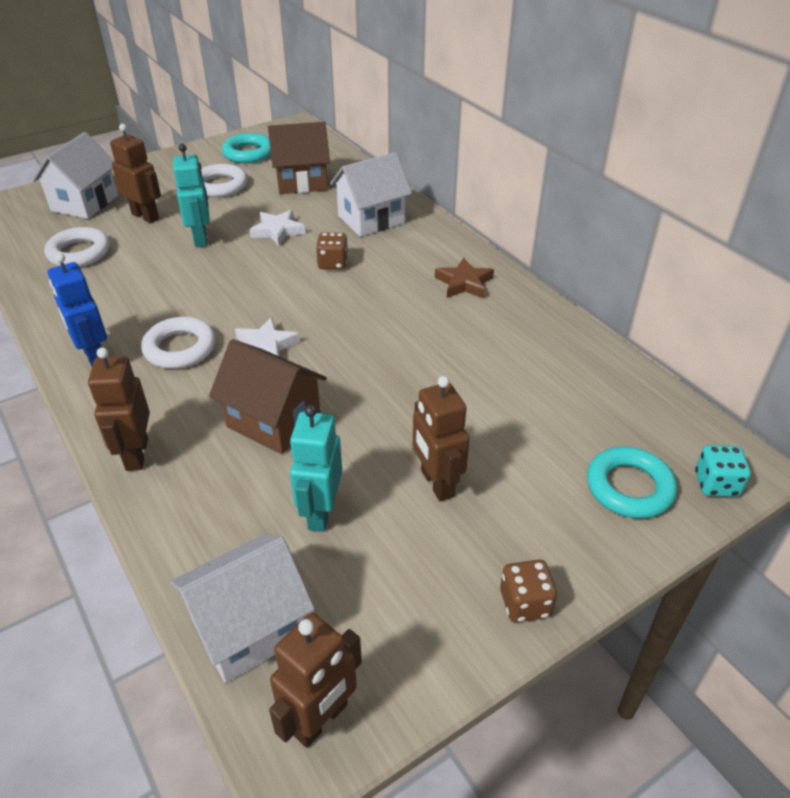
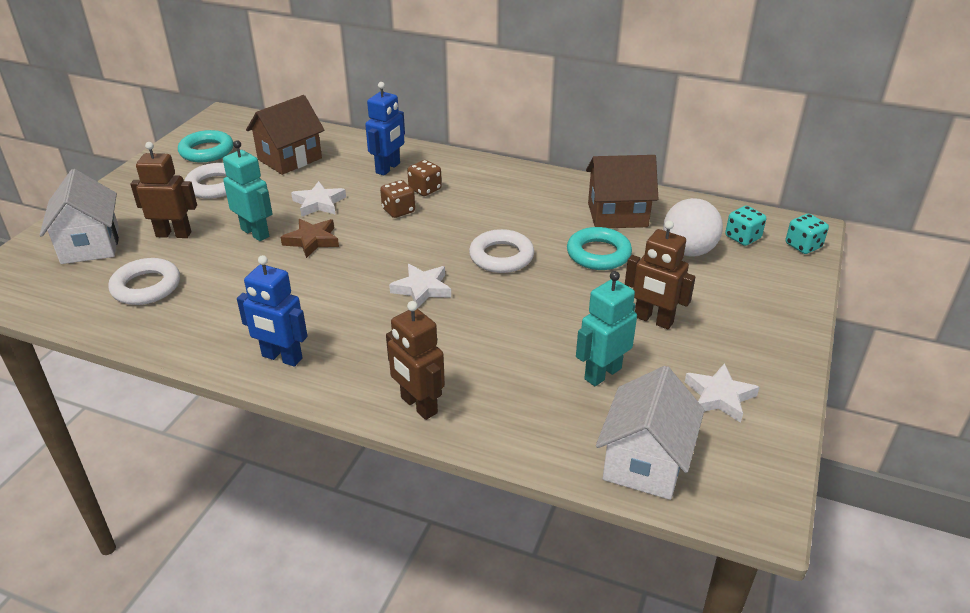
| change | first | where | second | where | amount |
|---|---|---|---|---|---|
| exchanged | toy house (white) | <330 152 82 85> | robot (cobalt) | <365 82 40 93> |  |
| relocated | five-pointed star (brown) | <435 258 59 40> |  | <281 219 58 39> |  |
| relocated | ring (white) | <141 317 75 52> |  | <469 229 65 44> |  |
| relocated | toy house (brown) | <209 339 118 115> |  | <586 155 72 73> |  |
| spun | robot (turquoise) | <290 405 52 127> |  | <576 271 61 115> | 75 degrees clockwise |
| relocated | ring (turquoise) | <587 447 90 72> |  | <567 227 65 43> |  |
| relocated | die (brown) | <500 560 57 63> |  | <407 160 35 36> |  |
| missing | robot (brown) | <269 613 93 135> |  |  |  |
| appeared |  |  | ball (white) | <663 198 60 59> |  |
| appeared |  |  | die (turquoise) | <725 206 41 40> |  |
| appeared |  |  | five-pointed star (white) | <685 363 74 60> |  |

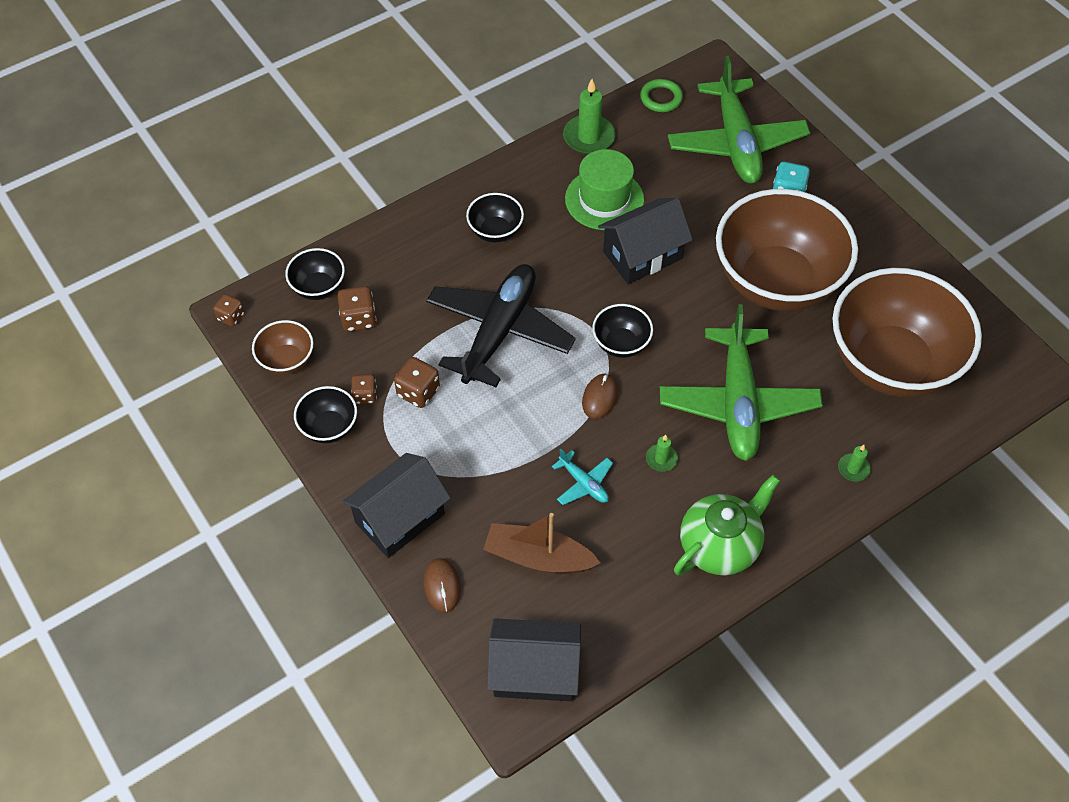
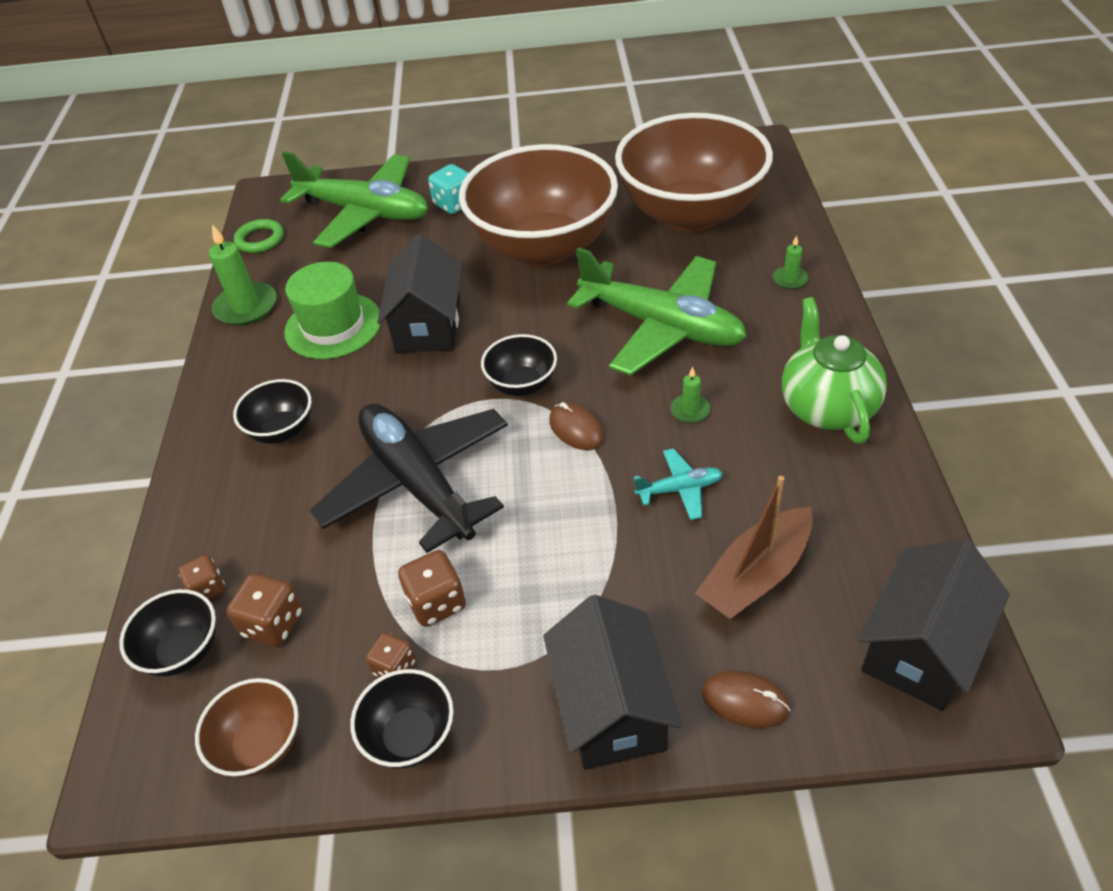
| change | first | where | second | where | amount |
|---|---|---|---|---|---|
| relocated | die (brown) | <213 294 31 32> |  | <179 555 46 44> |  |

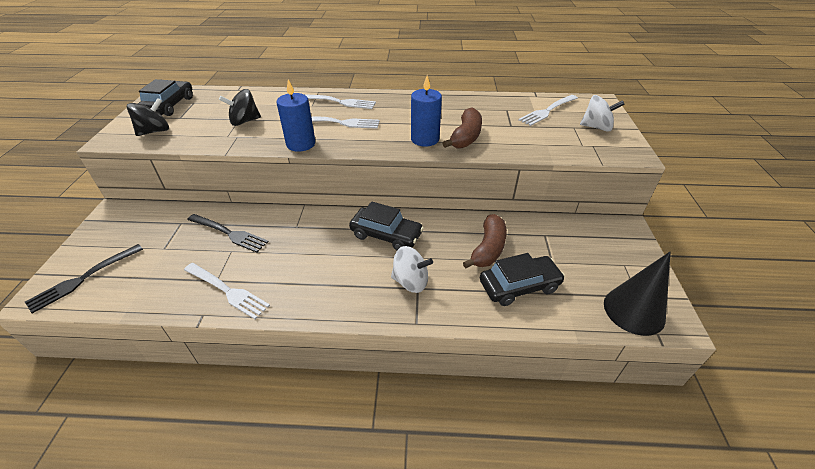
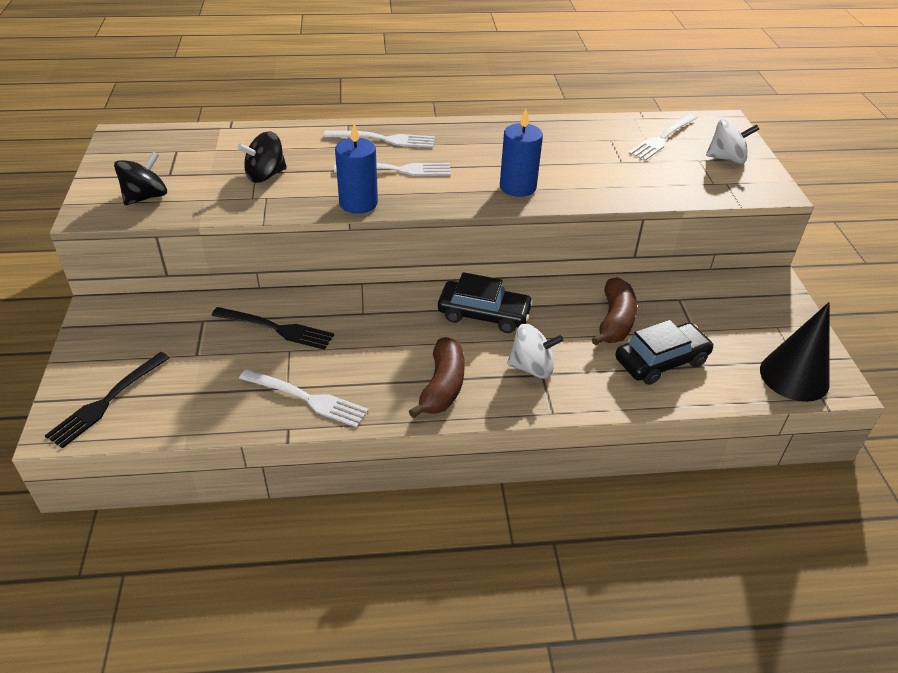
| change | first | where | second | where | amount |
|---|---|---|---|---|---|
| missing | car (black) | <138 79 55 37> |  |  |  |
| relocated | toy banana (brown) | <442 107 40 42> |  | <409 337 56 81> |  |

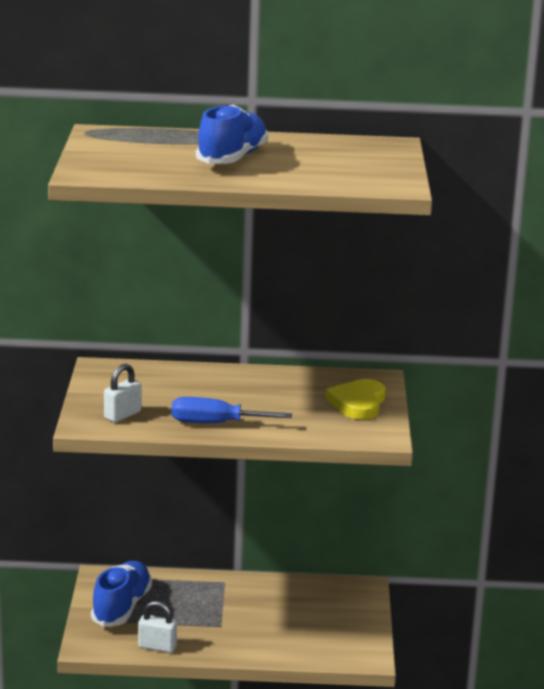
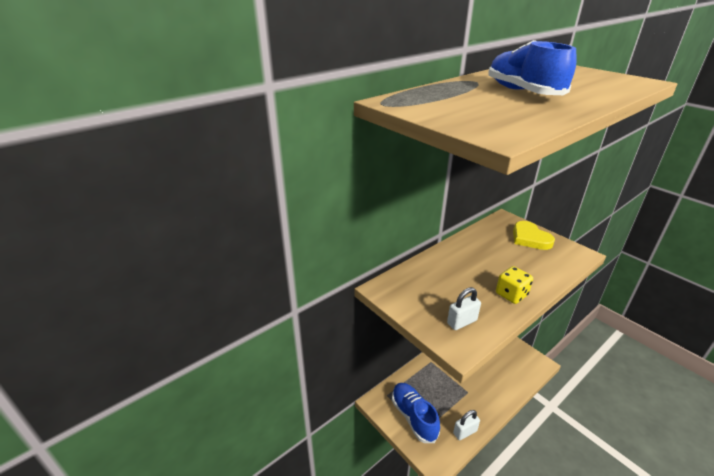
| change | first | where | second | where | amount |
|---|---|---|---|---|---|
| spun | small lock (white) | <104 364 37 58> |  | <447 287 34 43> | 60 degrees clockwise |
| exchanged | hand screwdriver (cobalt) | <171 397 121 26> | die (golden) | <496 266 37 38> |  |

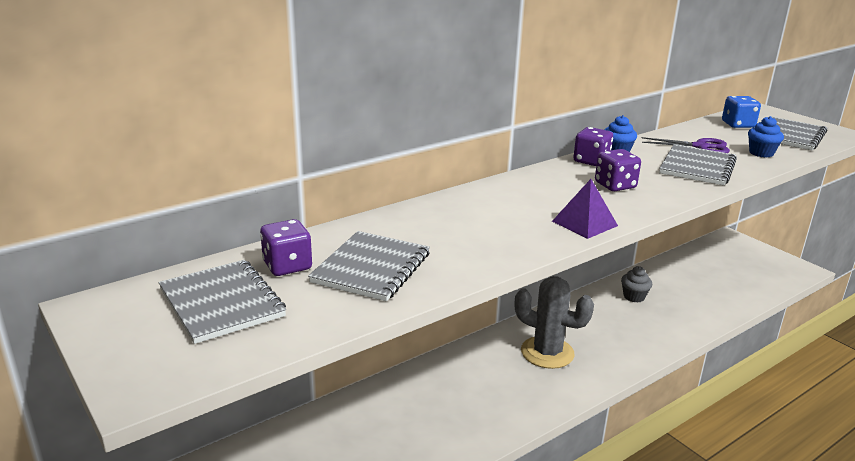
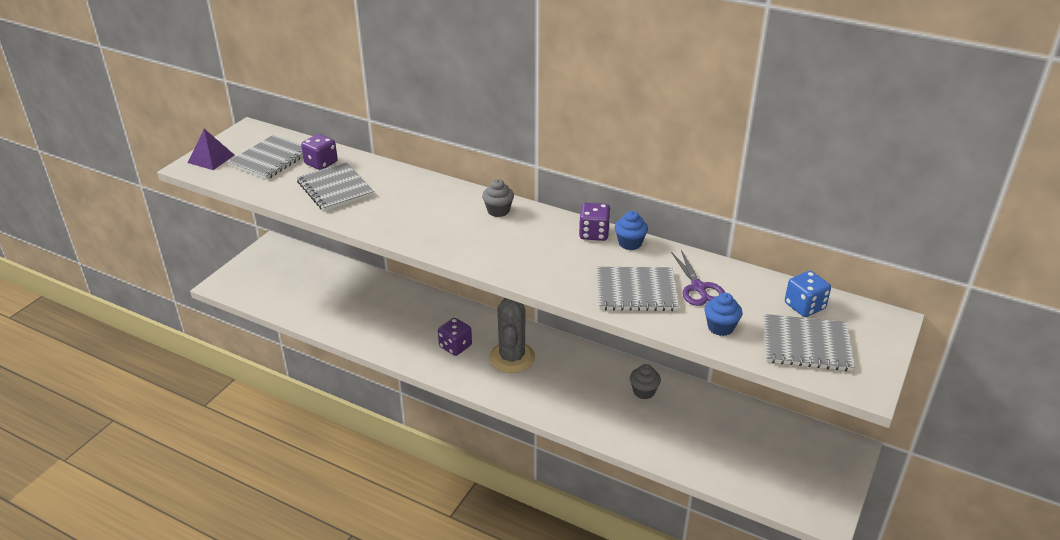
| change | first | where | second | where | amount |
|---|---|---|---|---|---|
| relocated | die (royal purple) | <595 149 46 42> |  | <438 318 34 38> |  |
| relocated | solid pyramid (royal purple) | <552 179 66 60> |  | <188 129 46 41> |  |
| spun | notepad (gray) | <308 231 122 70> |  | <297 162 77 49> | 60 degrees clockwise |
| appeared |  |  | cupcake (gray) | <482 179 32 38> |  |

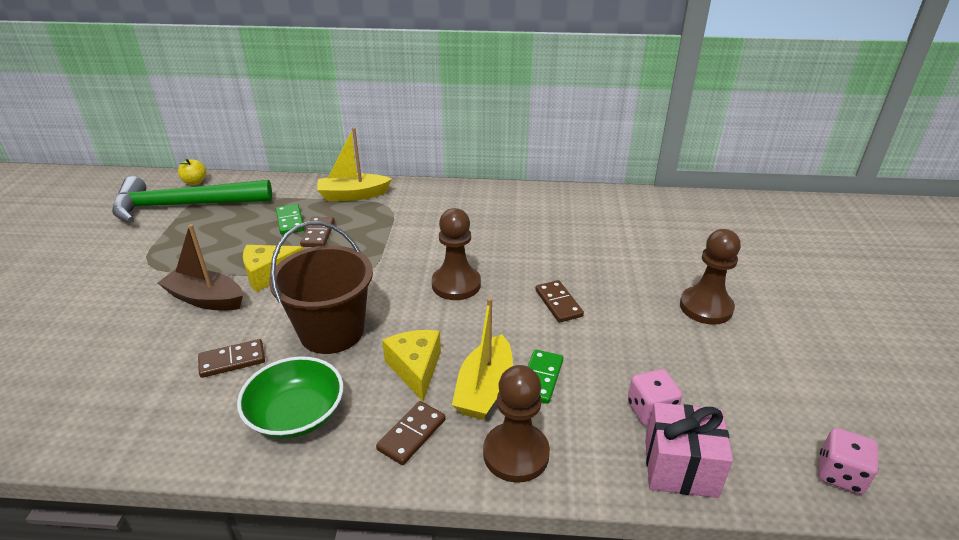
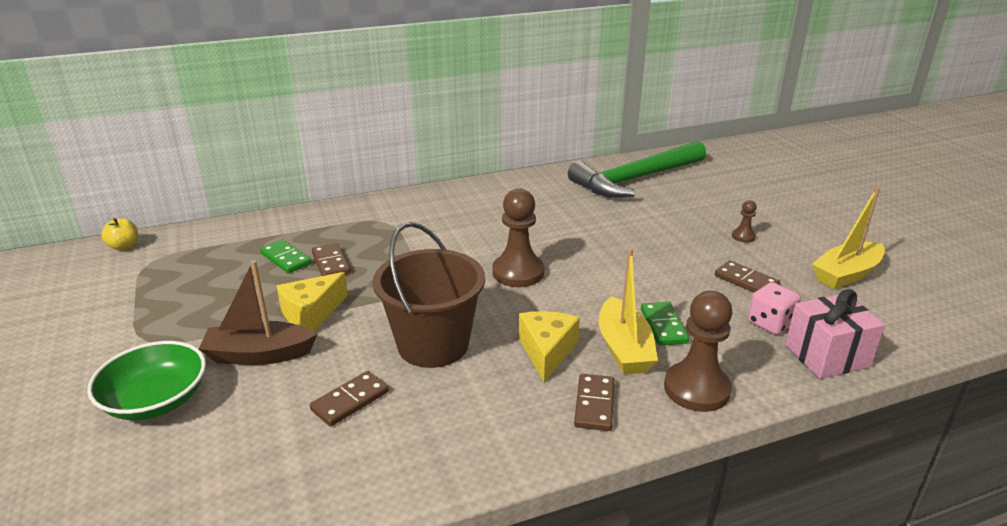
| change | first | where | second | where | amount |
|---|---|---|---|---|---|
| relocated | sailboat (golden) | <317 127 75 74> |  | <812 187 73 102> |  |
| relocated | carpenter's hammer (emerald) | <112 176 160 47> |  | <568 141 138 56> |  |
| size | chess pawn (brown) | <680 229 61 96> |  | <732 200 25 43> | x0.48 |
| relocated | domino (brown) | <535 280 49 43> |  | <715 260 65 32> |  |
| spun | cheese (golden) | <382 330 59 71> |  | <519 311 61 71> | 45 degrees clockwise |
| relocated | bowl (emerald) | <237 356 106 83> |  | <87 341 119 79> |  |
| missing | die (pink) | <819 428 60 66> |  |  |  |

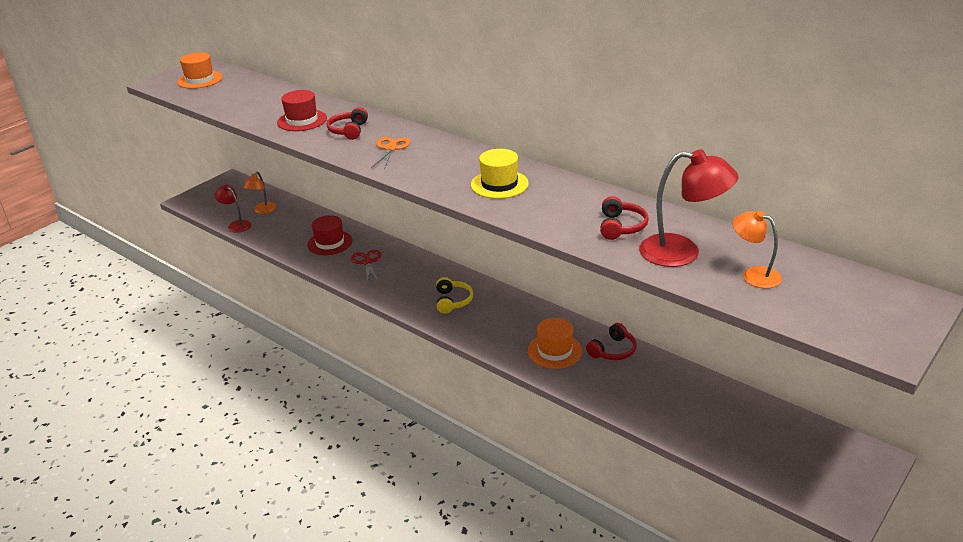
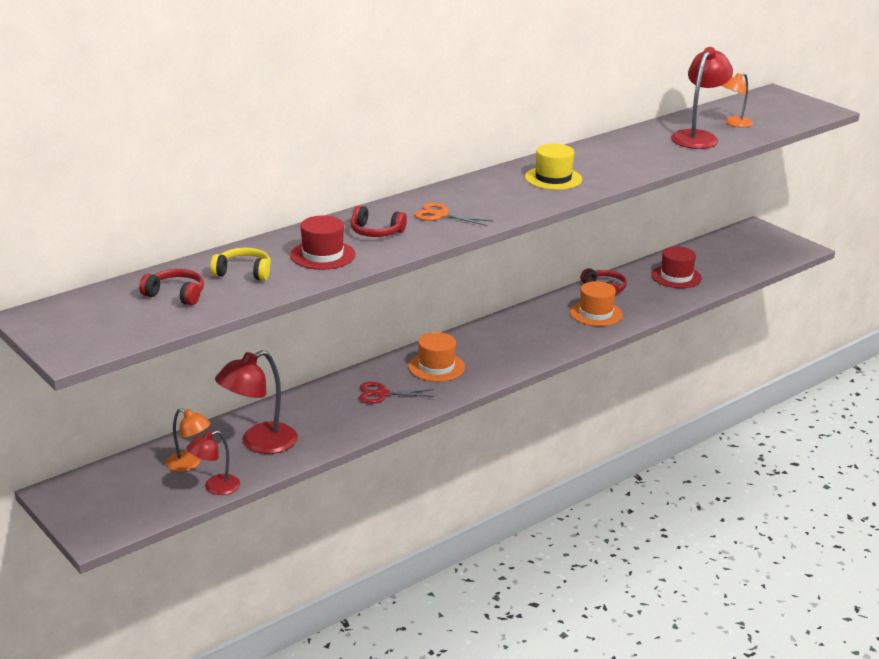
| change | first | where | second | where | amount |
|---|---|---|---|---|---|
| relocated | top hat (orange-coloured) | <177 52 46 37> |  | <408 332 57 50> |  |
| relocated | headset (crimson) | <600 196 49 44> |  | <139 269 65 37> |  |
| relocated | top hat (crimson) | <307 215 46 40> |  | <651 246 51 42> |  |
| relocated | headset (golden) | <436 277 37 37> |  | <210 248 61 33> |  |
| appeared |  |  | reading lamp (crimson) | <215 350 83 104> |  |

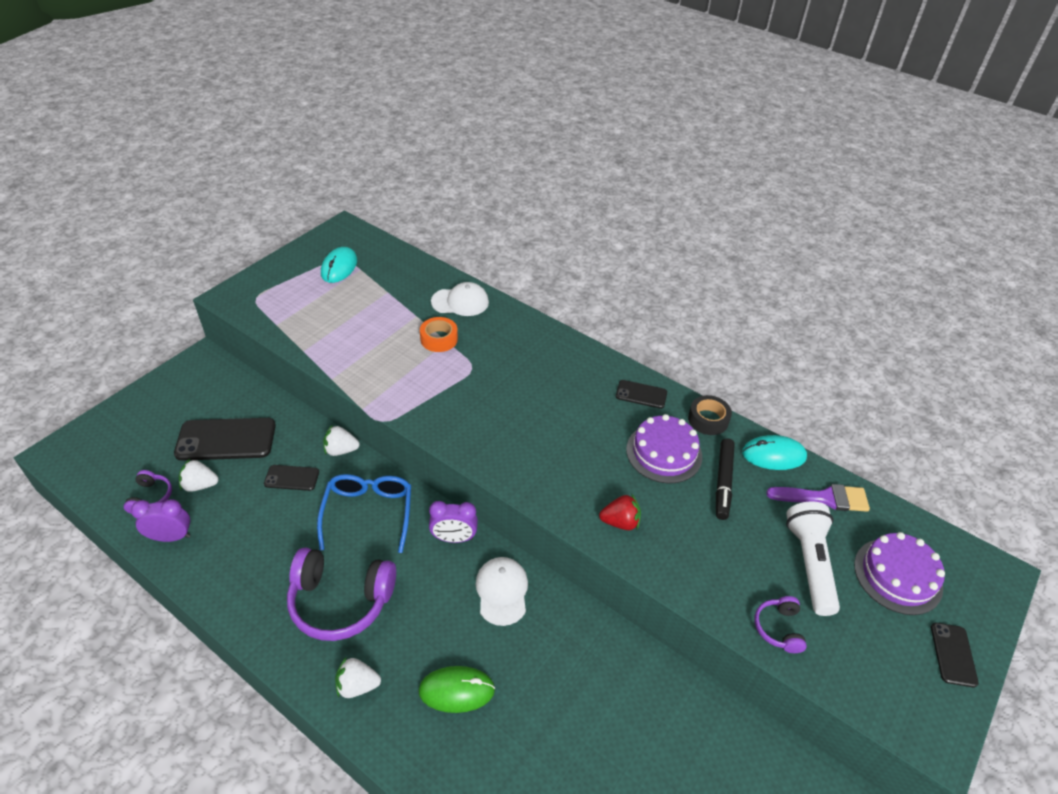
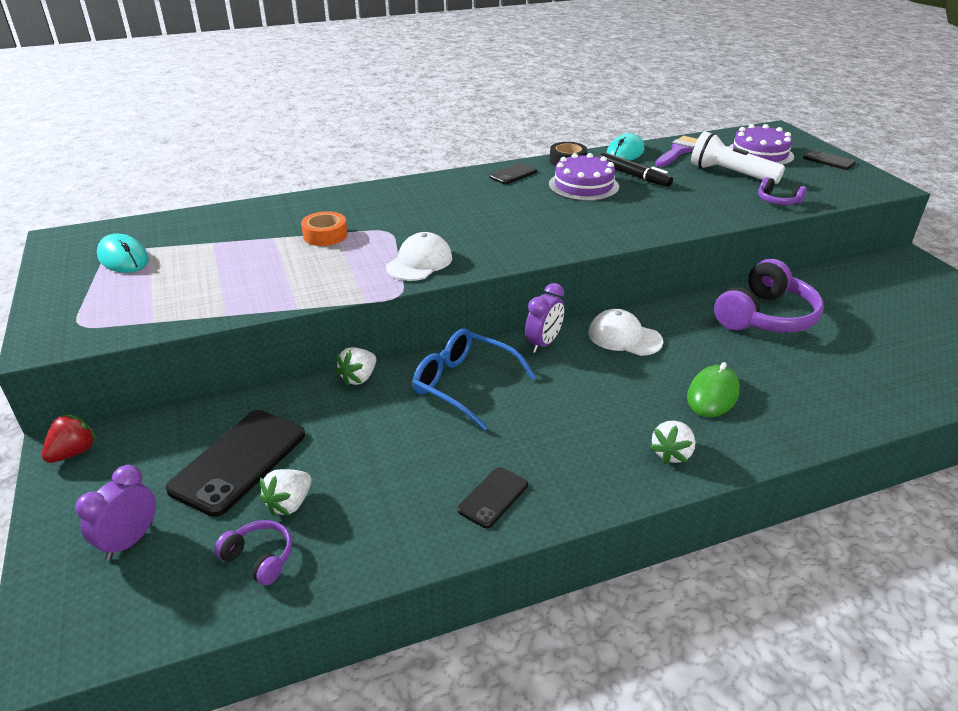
| change | first | where | second | where | amount |
|---|---|---|---|---|---|
| relocated | cap (white) | <431 282 58 34> |  | <386 232 66 49> |  |
| relocated | mobile phone (black) | <264 465 55 26> |  | <458 467 70 61> |  |
| relocated | berry (crimson) | <599 493 42 37> |  | <42 415 55 48> |  |
| relocated | alarm clock (royal purple) | <131 499 59 43> |  | <75 465 81 95> |  |
| relocated | headset (royal purple) | <287 547 109 94> |  | <714 259 110 74> |  |

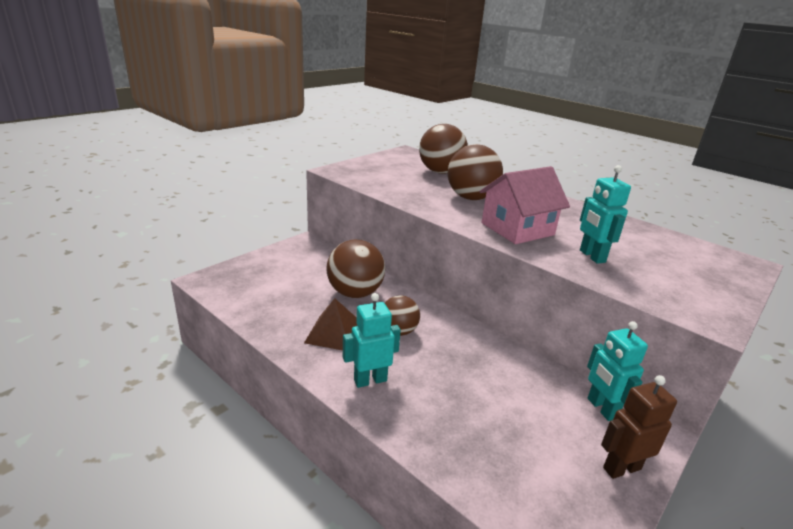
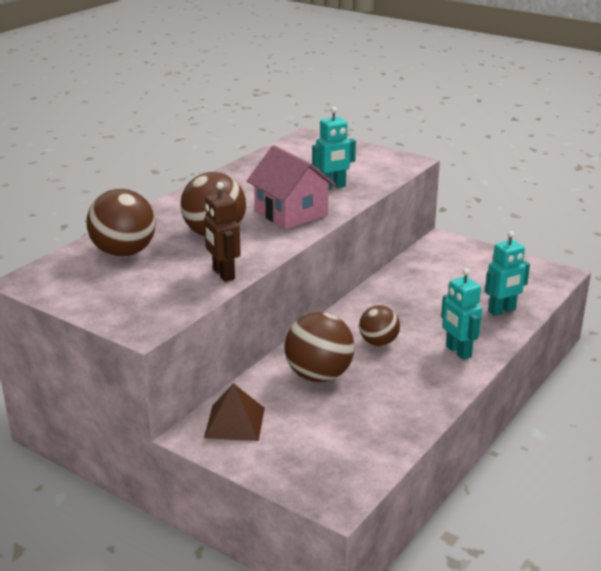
| change | first | where | second | where | amount |
|---|---|---|---|---|---|
| relocated | solid pyramid (brown) | <304 298 53 52> |  | <204 383 61 58> |  |
| relocated | robot (turquoise) | <587 321 61 100> |  | <485 231 45 85> |  |
| relocated | robot (brown) | <601 375 76 104> |  | <204 182 37 100> |  |

